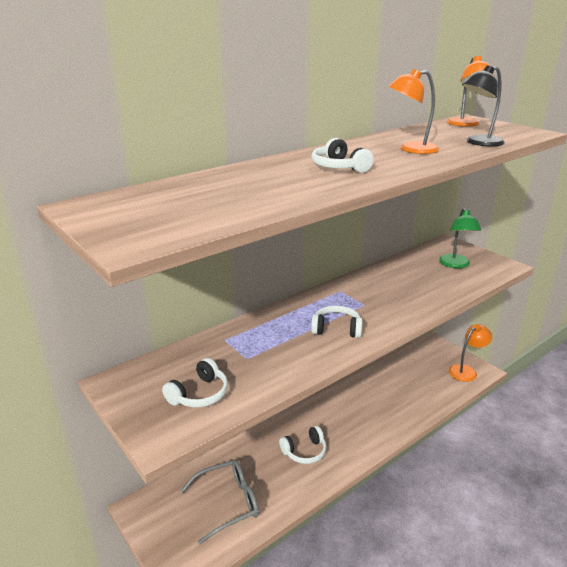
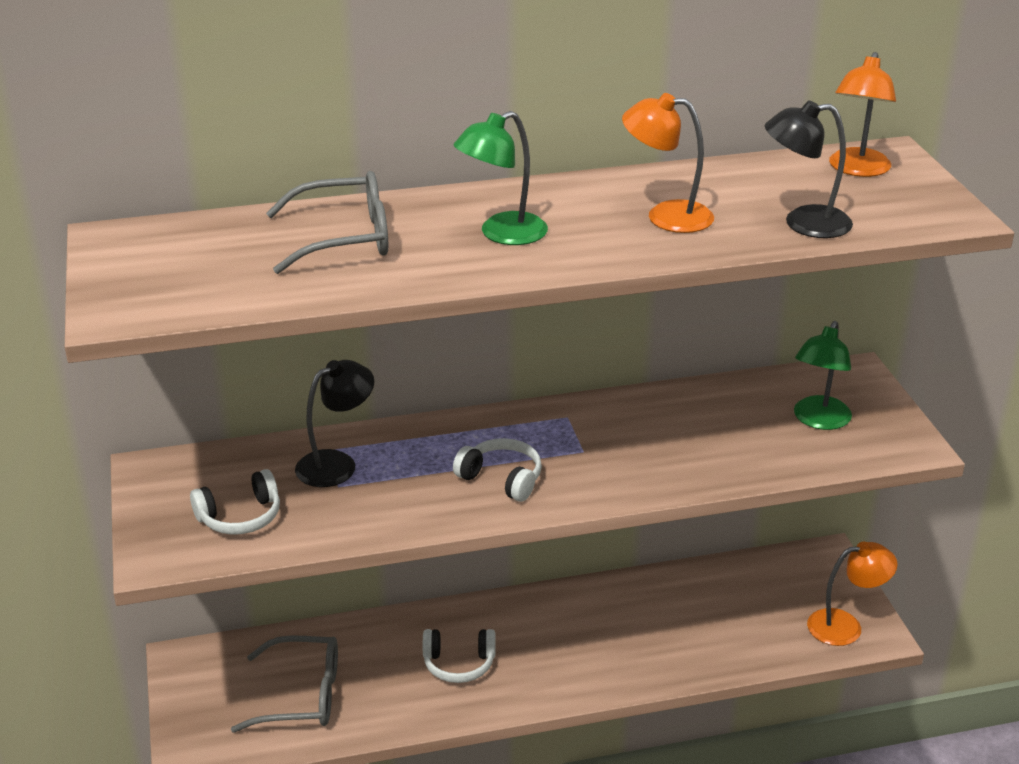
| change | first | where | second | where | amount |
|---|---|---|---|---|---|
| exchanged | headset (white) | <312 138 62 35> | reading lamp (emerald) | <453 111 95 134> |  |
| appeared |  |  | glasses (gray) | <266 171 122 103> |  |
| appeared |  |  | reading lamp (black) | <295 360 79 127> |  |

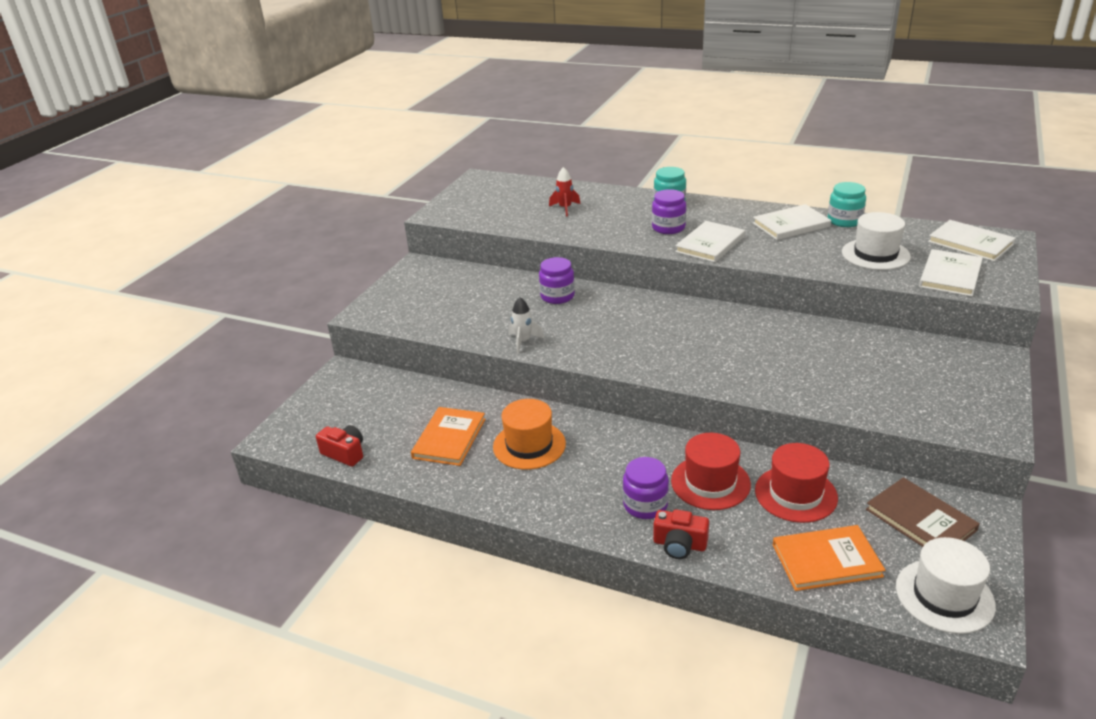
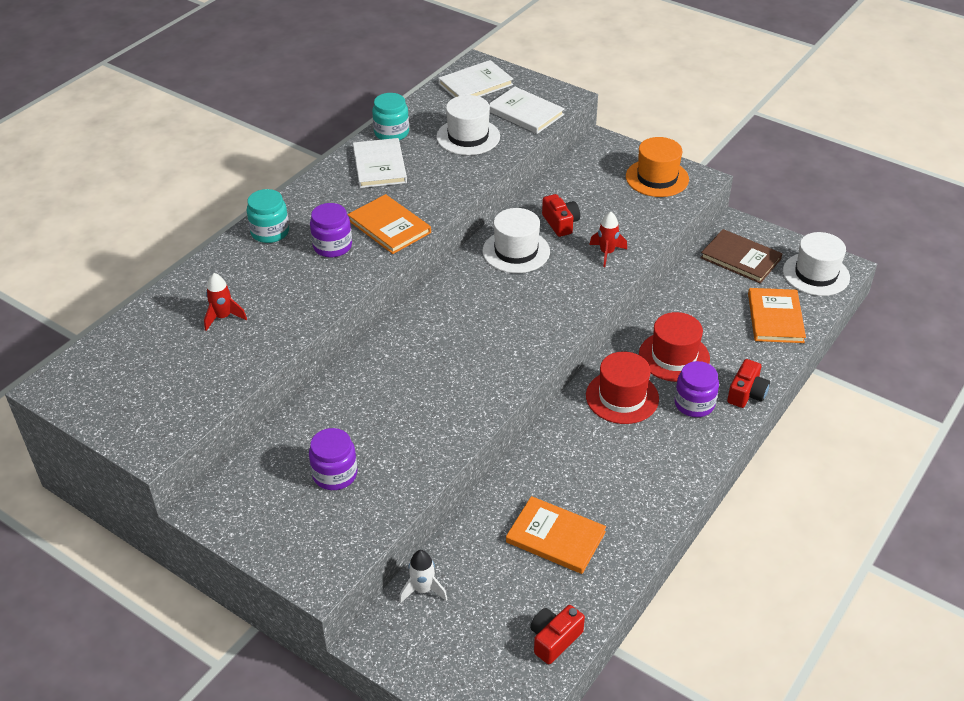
| change | first | where | second | where | amount |
|---|---|---|---|---|---|
| colour | hardback (white) | <675 221 70 41> | hardback (orange-coloured) | <347 194 84 60> |  |
| relocated | jar (royal purple) | <539 257 36 47> |  | <309 428 48 62> |  |
| relocated | rocket (white) | <509 297 35 57> |  | <399 550 48 53> |  |
| relocated | top hat (orange-coloured) | <493 399 73 71> |  | <626 137 63 60> |  |
| relocated | top hat (crimson) | <755 443 83 80> |  | <586 351 73 73> |  |
| spun | hardback (brown) | <866 477 114 70> |  | <700 229 82 55> | 60 degrees clockwise |
| appeared |  |  | camera (crimson) | <542 194 38 43> |  |
| appeared |  |  | top hat (white) | <482 208 68 65> |  |
| appeared |  |  | rocket (crimson) | <589 211 38 56> |  |

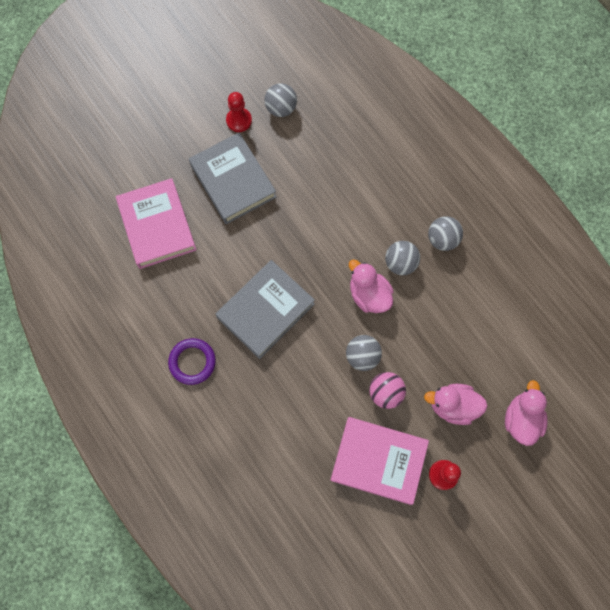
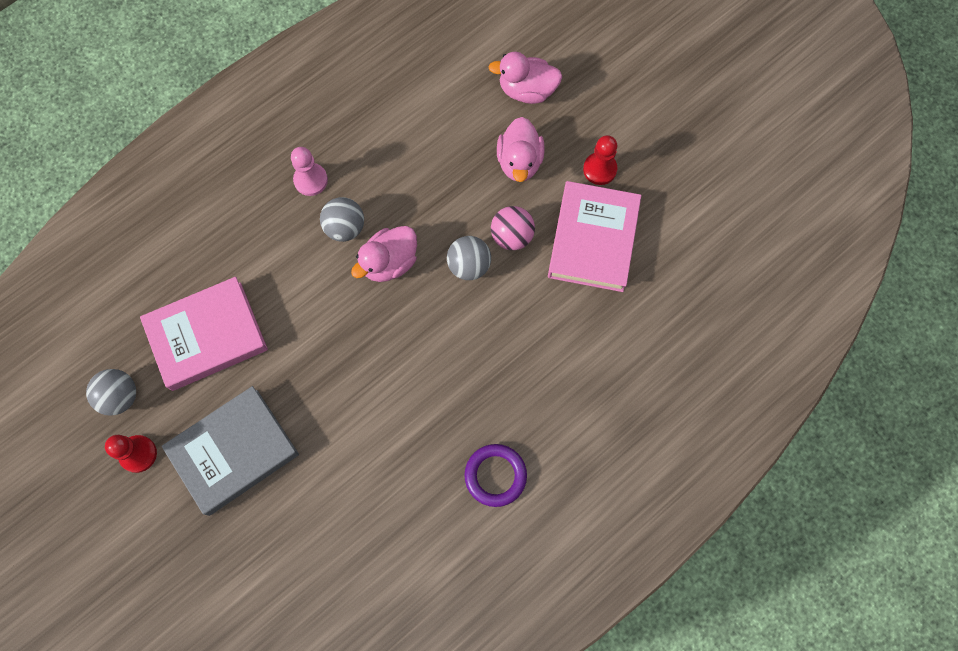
| change | first | where | second | where | amount |
|---|---|---|---|---|---|
| relocated | hardback (pink) | <116 178 80 91> |  | <140 277 128 114> |  |
| exchanged | ball (gray) | <428 216 35 35> | chess pawn (pink) | <291 147 37 49> |  |
| missing | hardback (gray) | <216 260 99 99> |  |  |  |

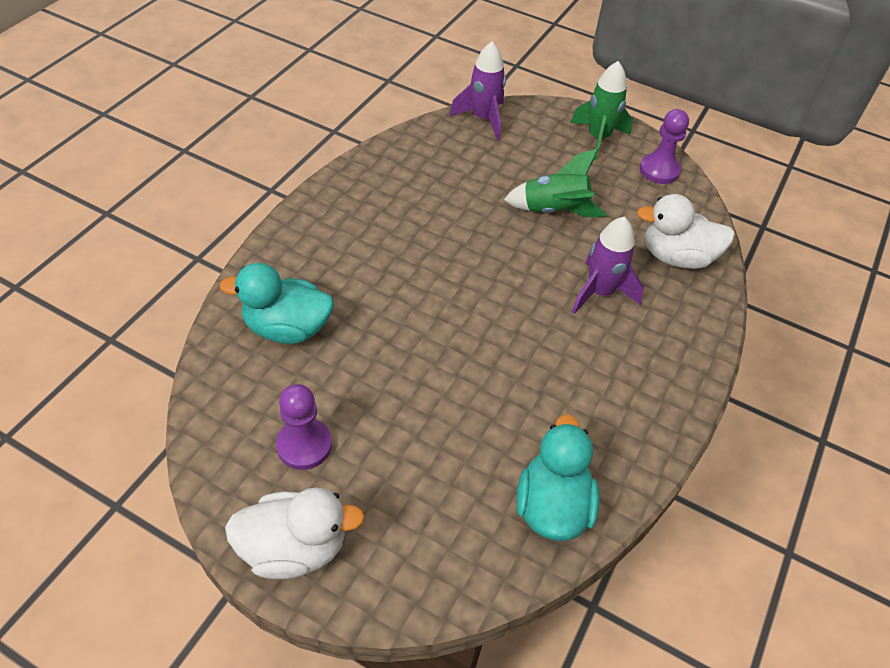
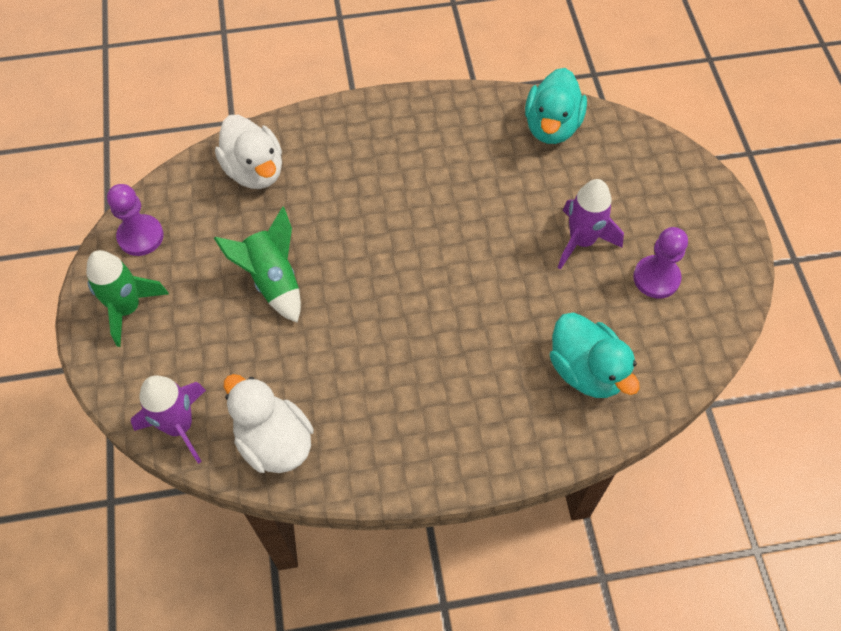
| change | first | where | second | where | amount |
|---|---|---|---|---|---|
| relocated | rocket (royal purple) | <572 216 72 98> |  | <557 179 67 91> |  |
| spun | rubber duck (turquoise) | <516 414 84 127> |  | <525 68 62 76> | 45 degrees counterclockwise |
| relocated | rubber duck (white) | <225 488 140 91> |  | <224 374 90 99> |  |

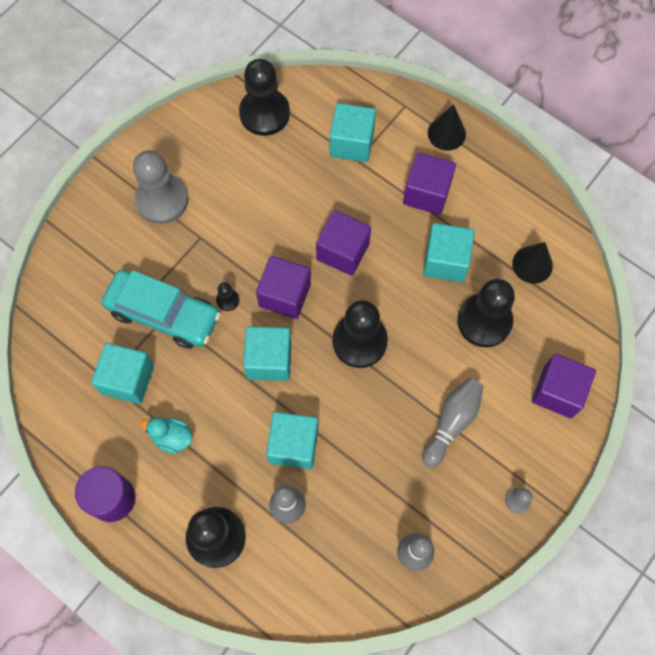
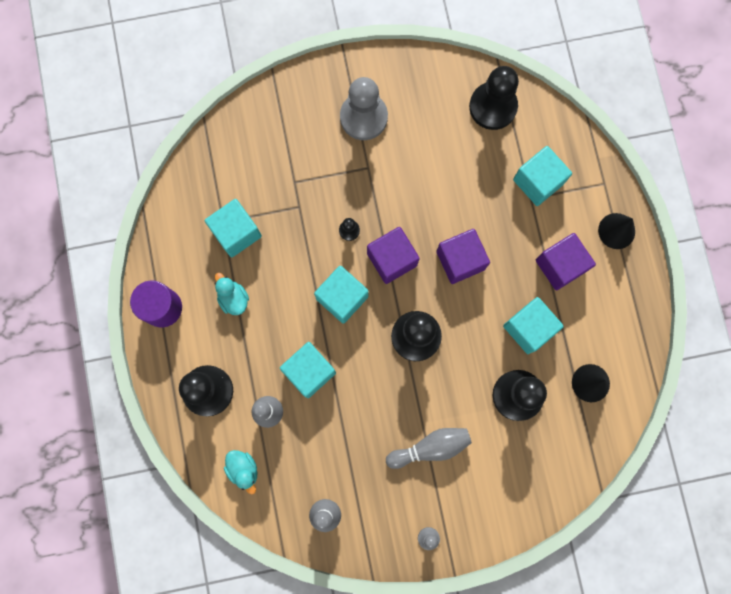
| change | first | where | second | where | amount |
|---|---|---|---|---|---|
| missing | car (turquoise) | <102 270 119 79> |  |  |  |
| missing | block (royal purple) | <532 354 64 64> |  |  |  |
| appeared |  |  | rubber duck (turquoise) | <224 450 33 44> |  |

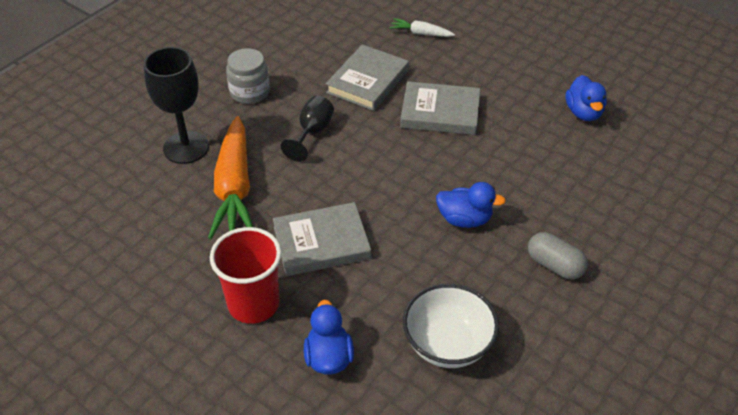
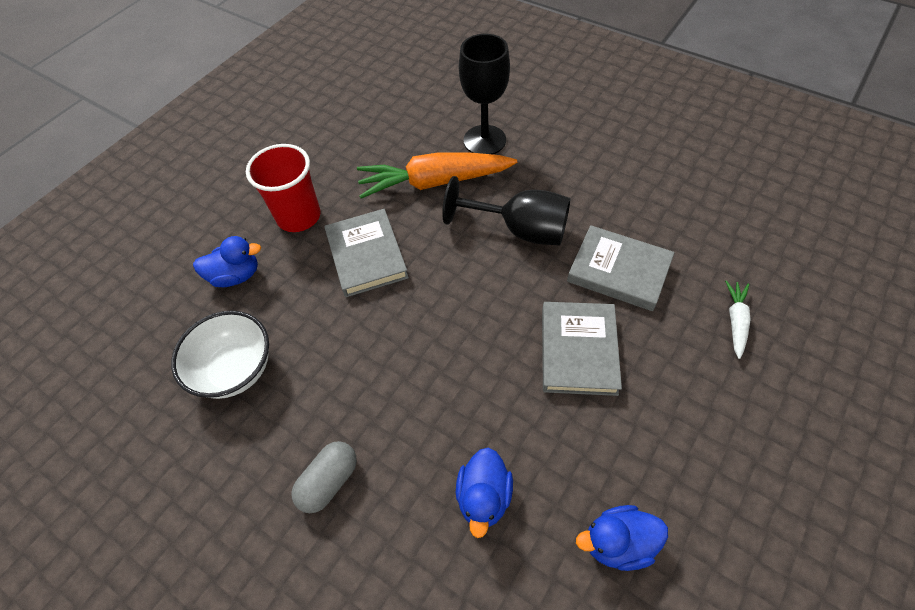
| change | first | where | second | where | amount |
|---|---|---|---|---|---|
| missing | jar (gray) | <226 48 44 56> |  |  |  |
| size | wine glass (black) | <281 96 53 66> |  | <442 176 128 70> | x1.58 |
| relocated | rubber duck (cobalt) | <436 182 70 46> |  | <456 447 57 91> |  |

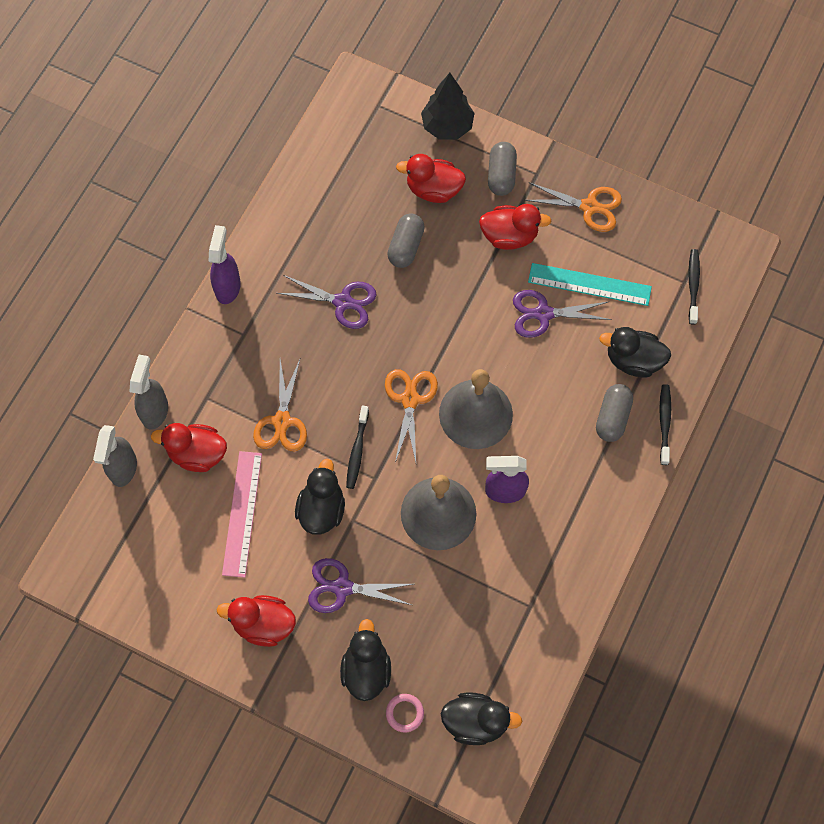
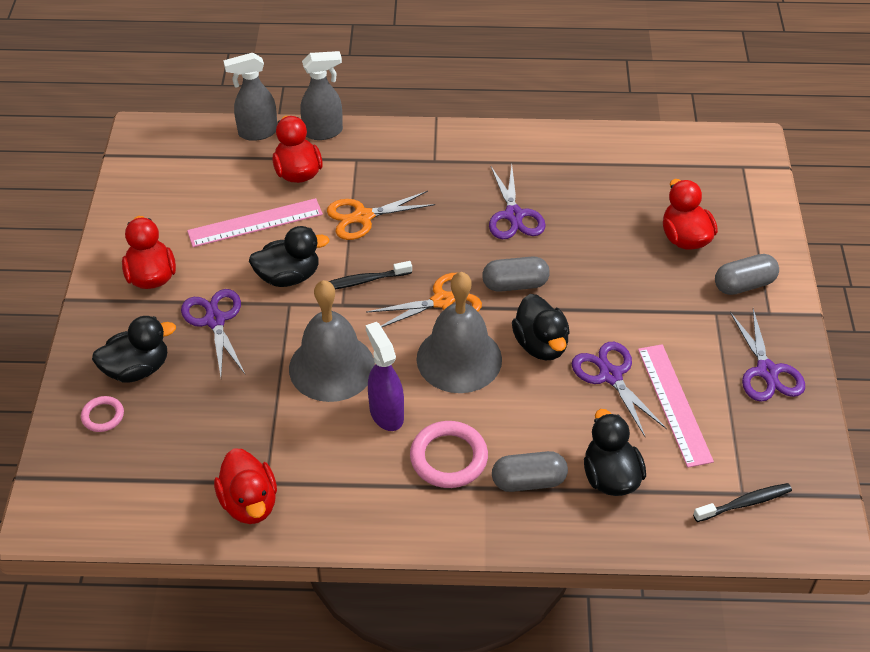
| change | first | where | second | where | amount |
|---|---|---|---|---|---|
| missing | fir tree (black) | <421 73 53 66> |  |  |  |
| colour | shears (orange-coloured) | <525 182 97 50> | shears (royal purple) | <730 309 75 93> |  |
| relocated | rubber duck (crimson) | <479 204 72 46> |  | <214 448 63 76> |  |
| relocated | pill shape (gray) | <387 213 38 55> |  | <482 257 68 35> |  |
| missing | sprayer (royal purple) | <209 225 32 79> |  |  |  |
| colour | measuring stick (turquoise) | <528 263 124 43> | measuring stick (pink) | <638 344 76 124> |  |
| missing | tooth brush (black) | <659 384 12 81> |  |  |  |
| relocated | rubber duck (black) | <441 692 81 53> |  | <512 294 58 66> |  |
| appeared |  |  | ring (pink) | <410 421 78 67> |  |

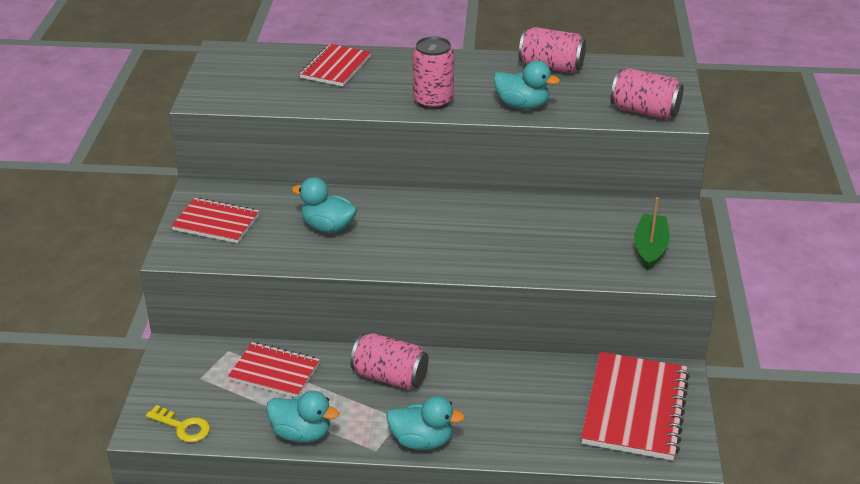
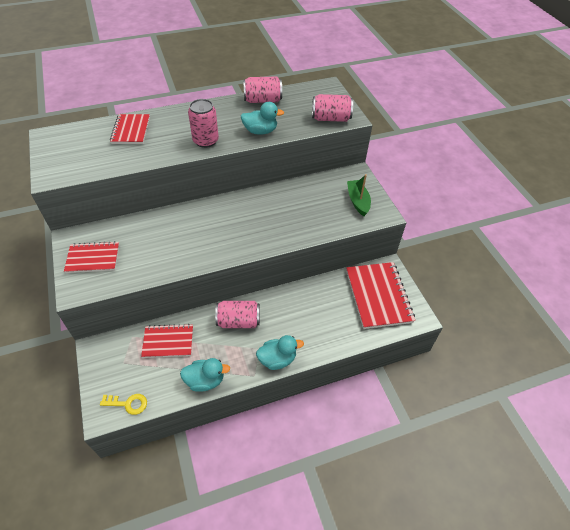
| change | first | where | second | where | amount |
|---|---|---|---|---|---|
| missing | rubber duck (turquoise) | <292 177 65 56> |  |  |  |

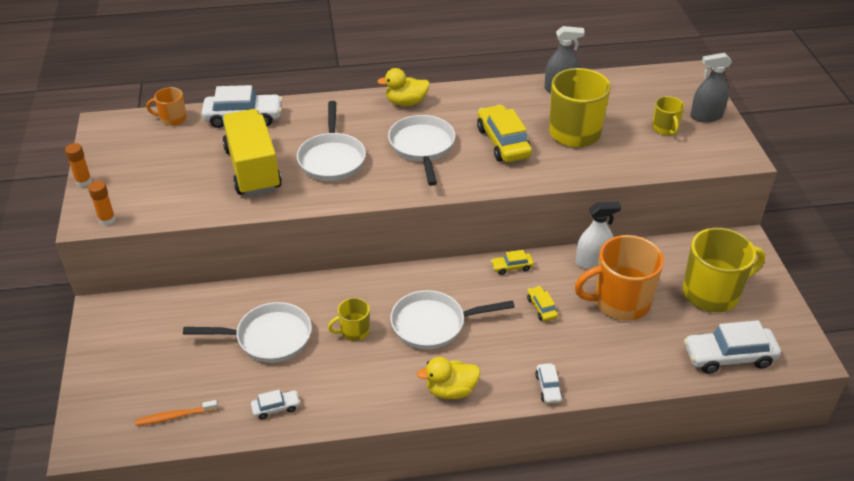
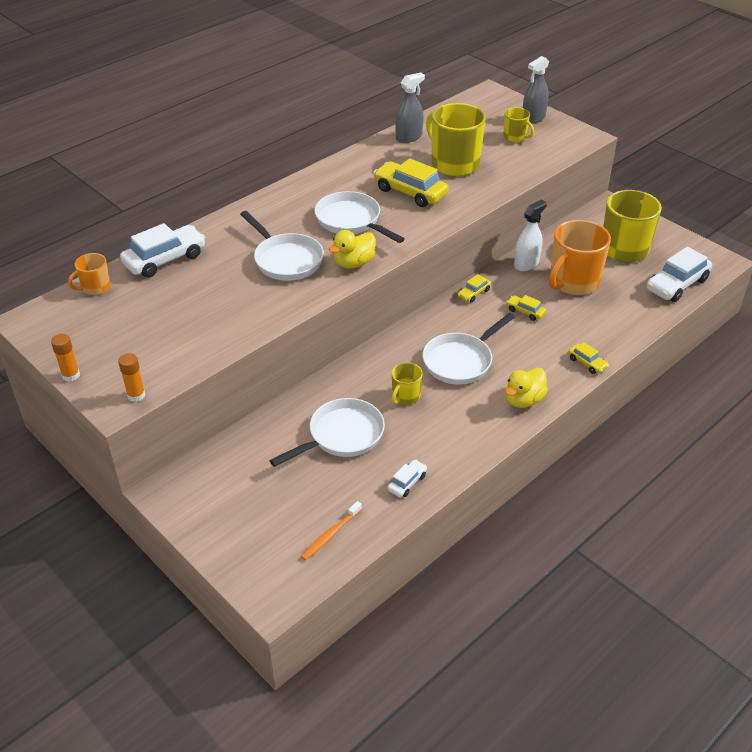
| change | first | where | second | where | amount |
|---|---|---|---|---|---|
| relocated | rubber duck (golden) | <377 68 53 38> |  | <329 230 47 38> |  |
| missing | lorry (golden) | <222 109 60 87> |  |  |  |
| colour | car (white) | <535 363 28 41> | car (golden) | <568 342 41 32> |  |

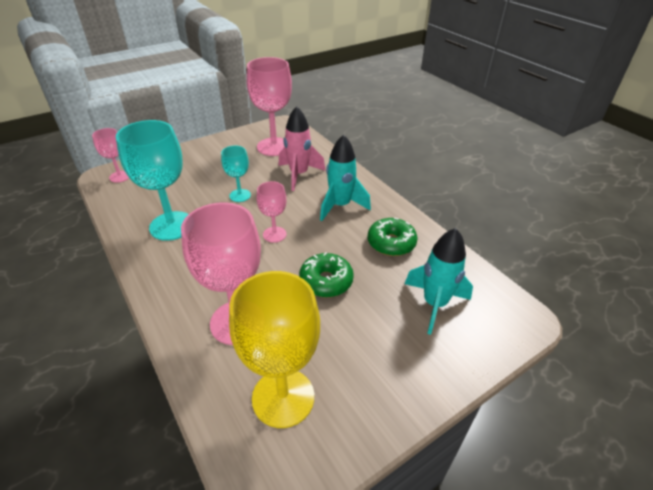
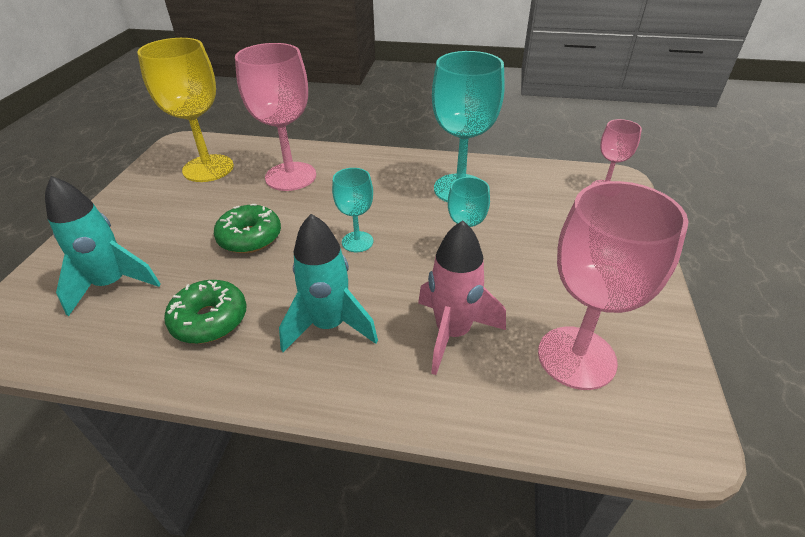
| change | first | where | second | where | amount |
|---|---|---|---|---|---|
| colour | wine glass (pink) | <257 181 29 62> | wine glass (turquoise) | <332 168 41 84> |  |

